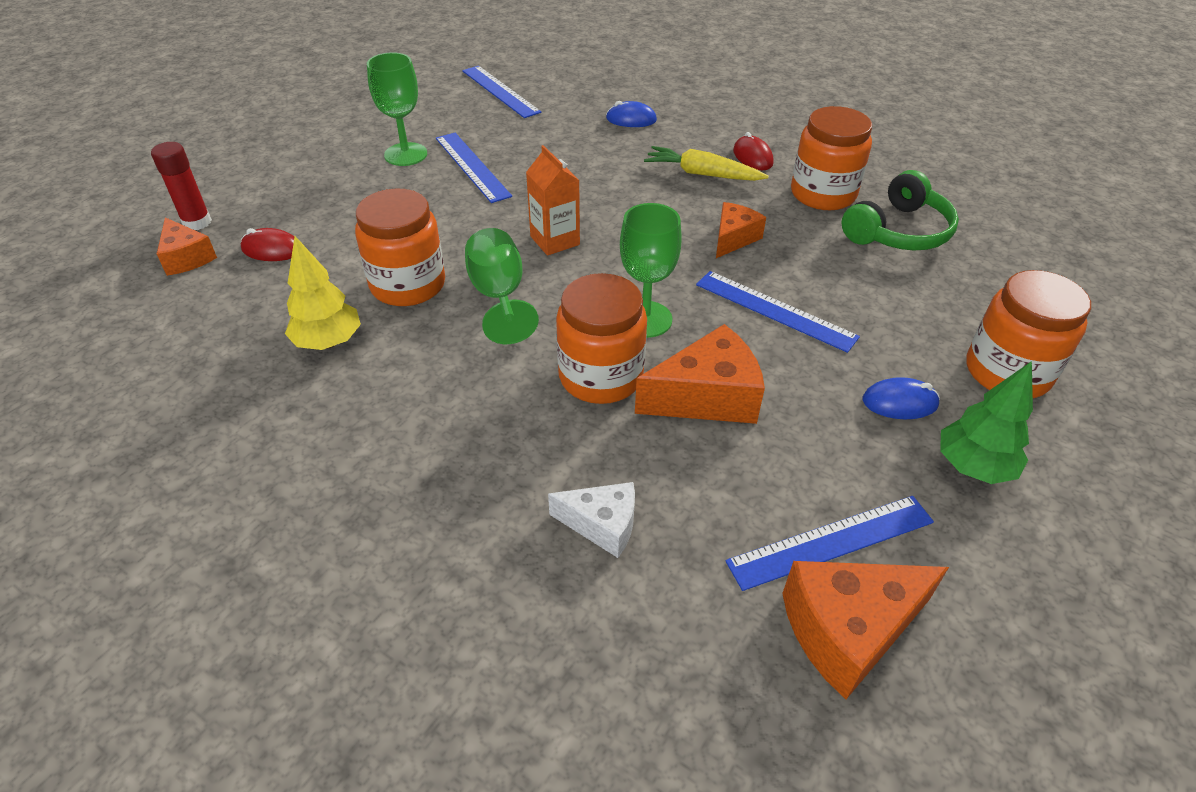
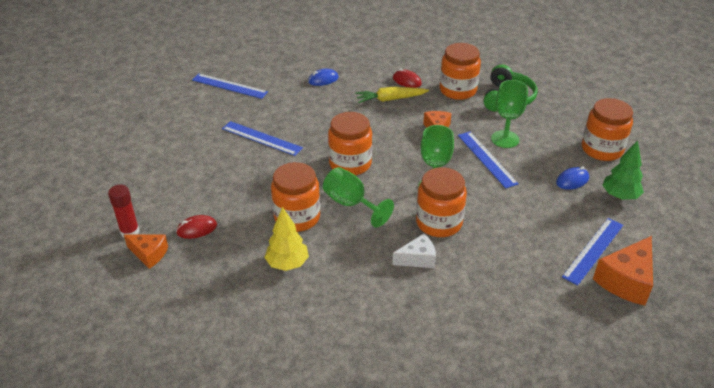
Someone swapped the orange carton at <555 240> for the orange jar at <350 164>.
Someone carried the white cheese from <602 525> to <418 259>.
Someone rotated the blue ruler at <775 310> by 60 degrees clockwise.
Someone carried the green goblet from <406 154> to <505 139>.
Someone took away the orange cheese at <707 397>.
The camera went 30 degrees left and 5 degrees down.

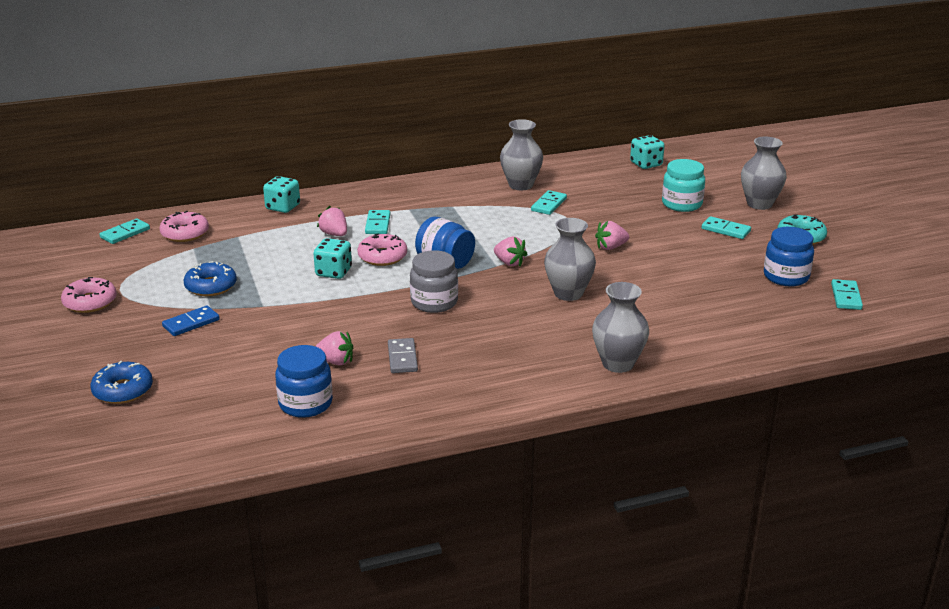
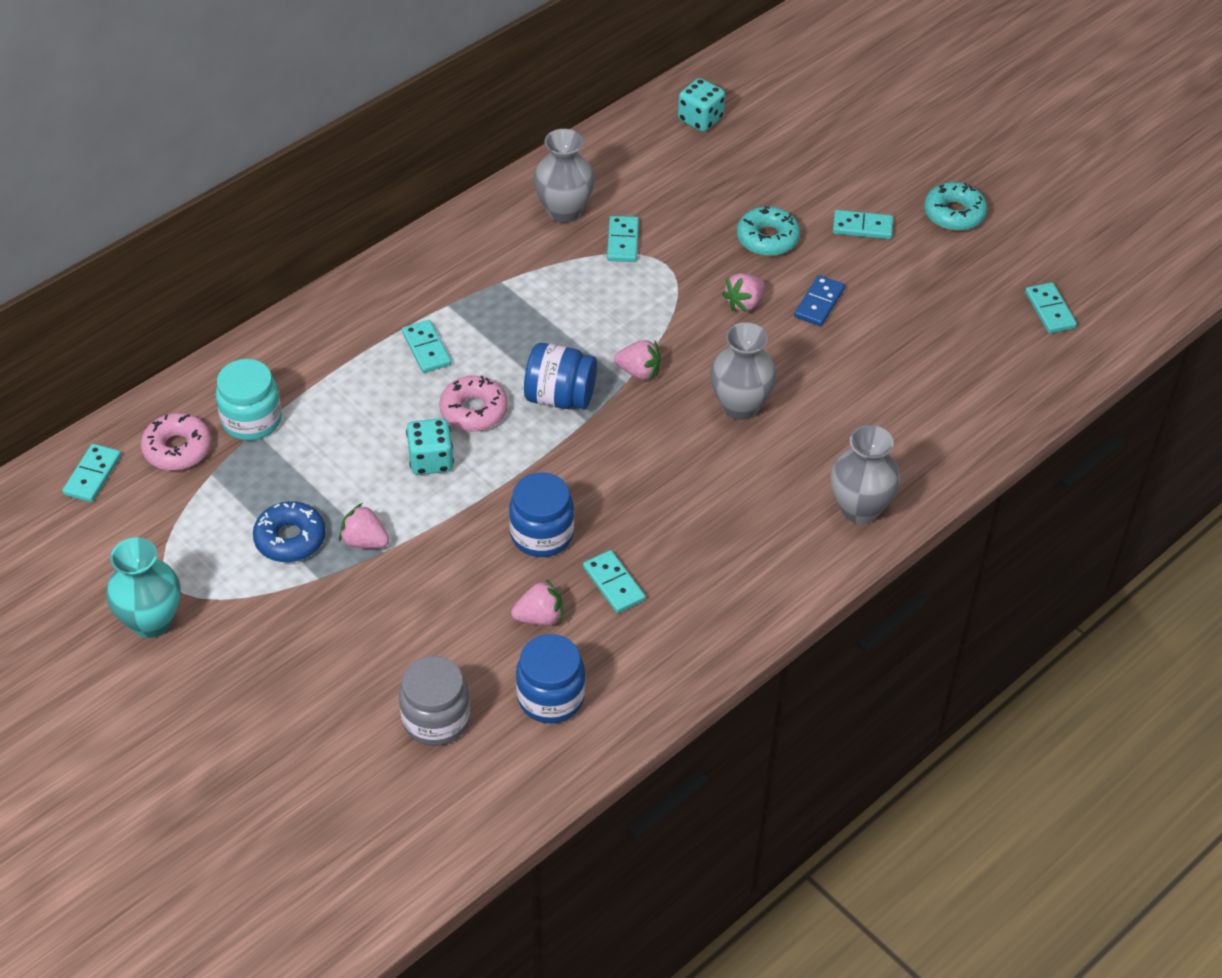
Someone swapped the pink donut at <90 302> for the turquoise vase at <151 621>.
Someone carried the turquoise jar from <682 204> to <251 420>.
Someone carried the pink strawberry from <334 234> to <364 541>.
Someone carried the grey jar from <434 302> to <436 719>.
Someone carried the blue jar from <786 277> to <542 534>.
Someone repainted the grey domino at <402 358>, which became the turquoise domino at <613 584>.
Someone put down the turquoise donut at <767 238>.
Someone carried the blue domino from <191 323> to <819 303>.
Someone took away the blue donut at <123 390>.
Someone took away the turquoise dice at <283 207>.
Someone took away the grey vase at <759 204>.
The camera went 25 degrees left and 20 degrees up.

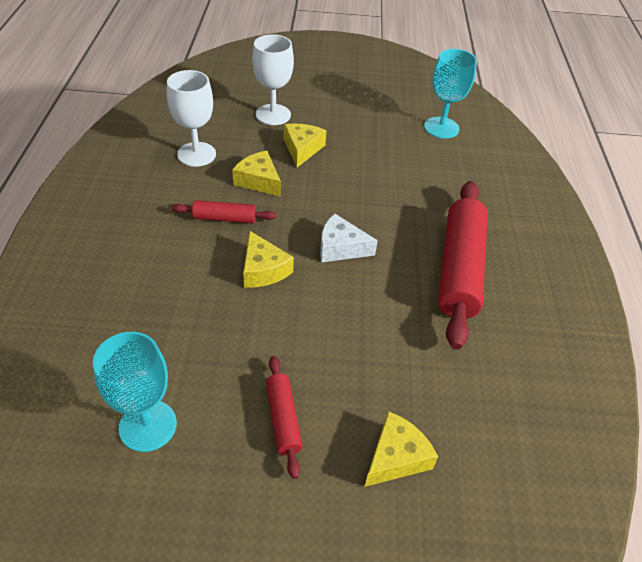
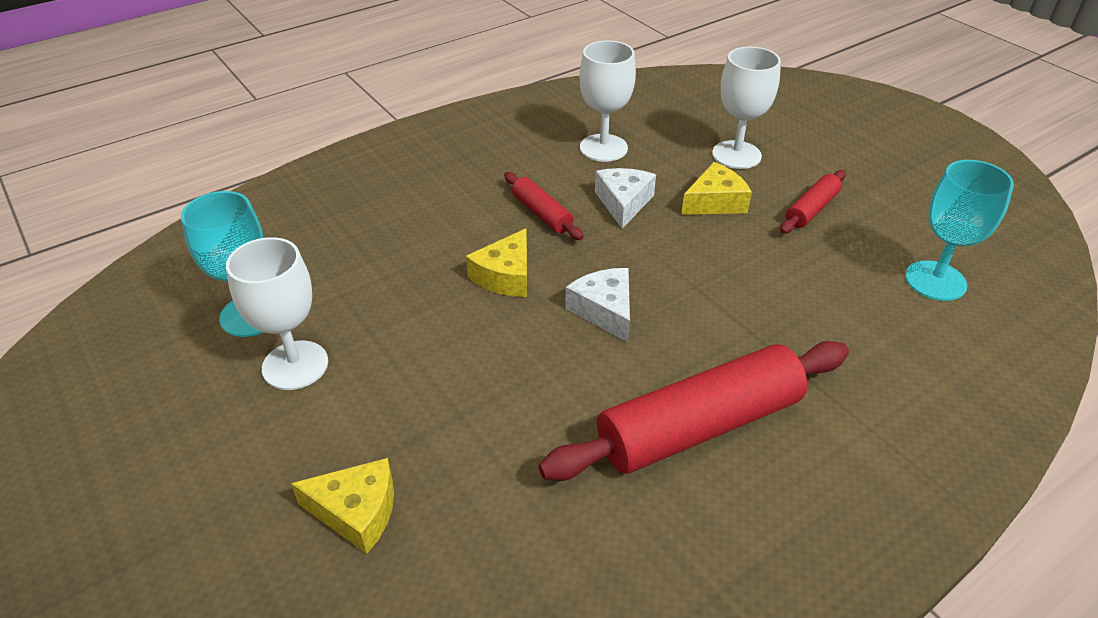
Someone put down the white goblet at <295 365>.
Someone repainted the yellow cheese at <258 181>, which became the white cheese at <623 203>.
Someone carried the red rolling pin from <283 419> to <811 209>.
The camera went 55 degrees right and 5 degrees down.

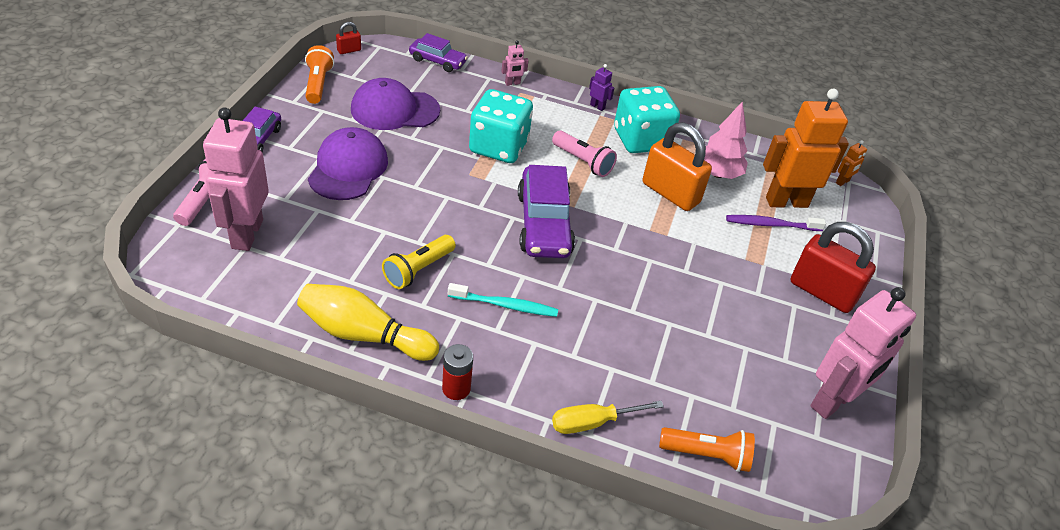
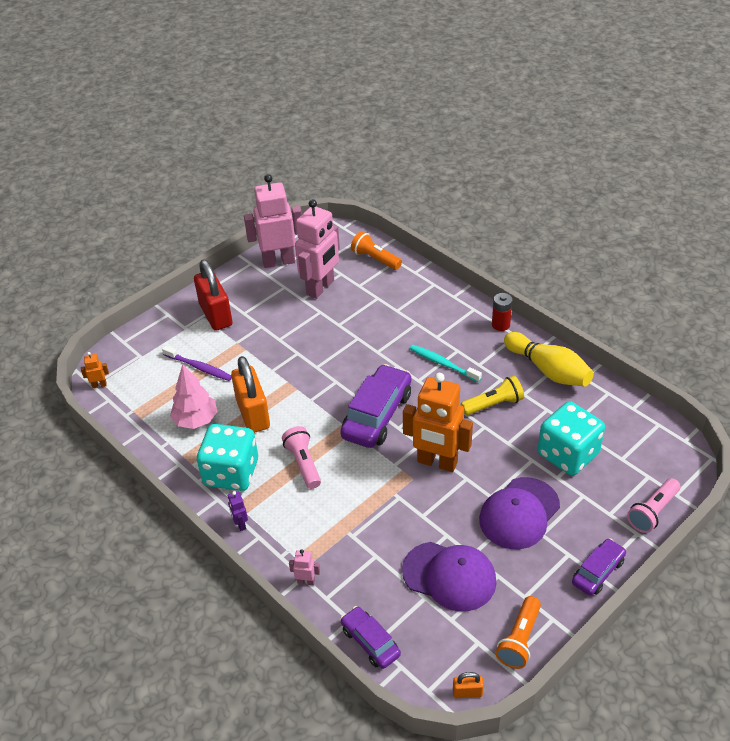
Someone carried the pink robot from <246 234> to <321 288>.
Someone carried the orange robot from <786 202> to <437 462>.
Someone repainted the red padlock at <349 50>, which became the orange padlock at <467 692>.
Someone carried the turquoise dice from <498 147> to <568 454>.
Someone took away the yellow screwdriver at <593 422>.
The camera went 145 degrees left and 0 degrees up.

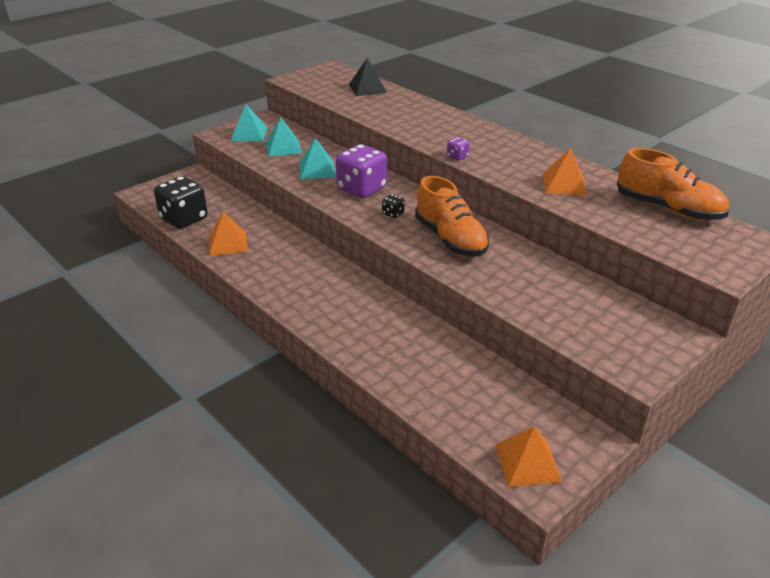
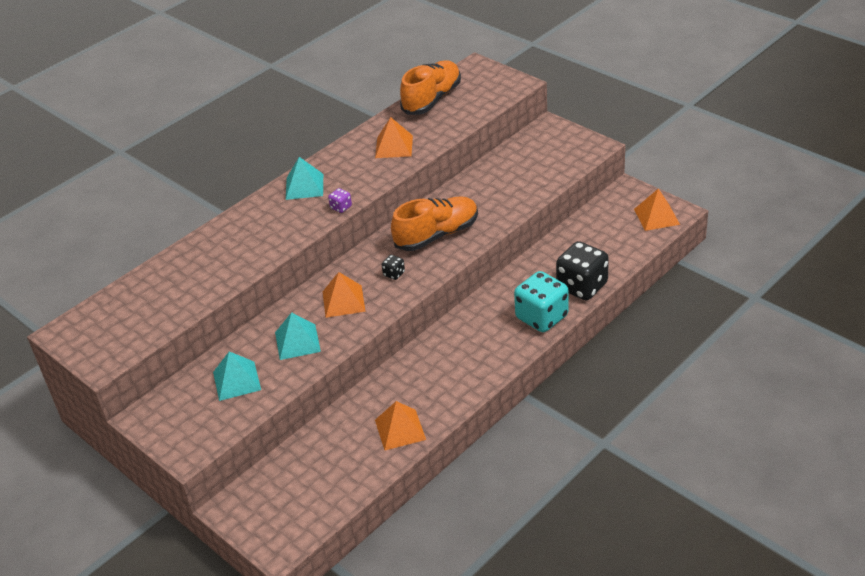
Someone carried the turquoise pyramid from <249 134> to <304 186>.
Someone swapped the purple dice at <361 189> for the orange pyramid at <343 301>.
Someone put down the turquoise dice at <541 317>.
Someone carried the black dice from <184 219> to <582 286>.
Someone took away the black pyramid at <367 88>.
The camera went 90 degrees left and 5 degrees up.

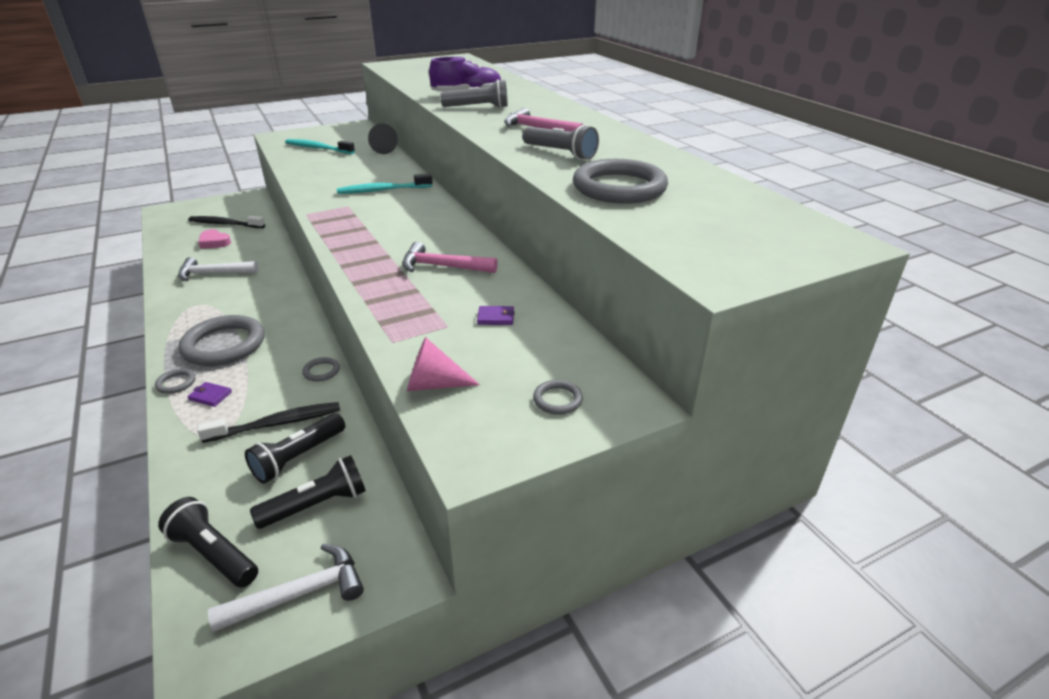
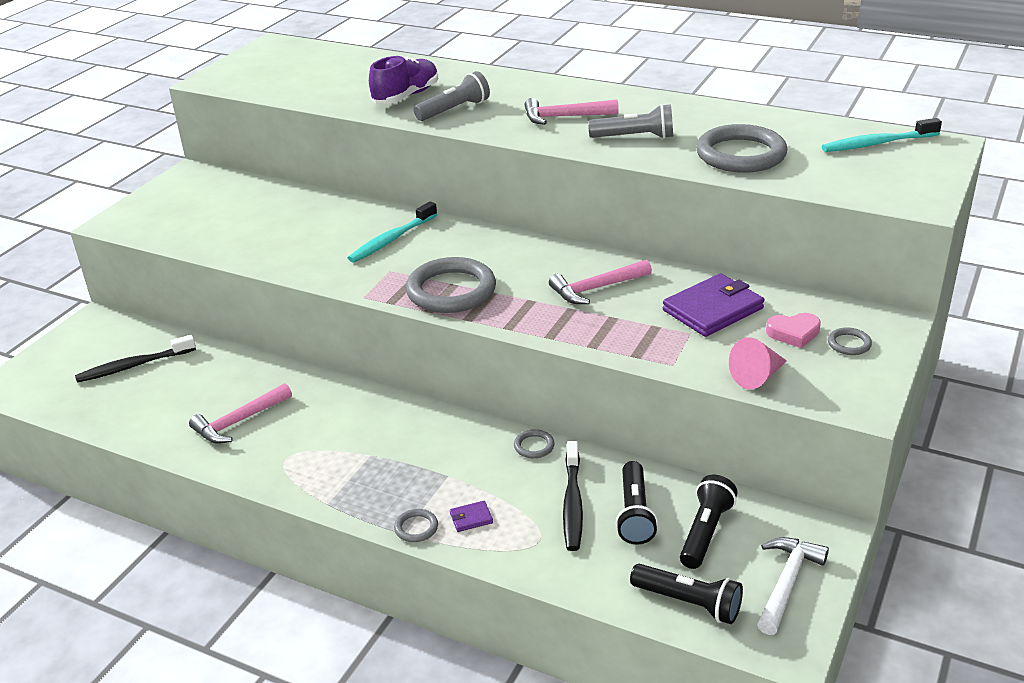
Someone repainted the white hammer at <213 274>, which became the pink hammer at <239 421>.
Someone carried the grey ring from <224 345> to <451 290>.
Someone rotated the black toothbrush at <277 424> by 150 degrees clockwise.
Someone rotated the black flashlight at <214 554> by 150 degrees counterclockwise.
Someone scaled the purple wallet at <496 317> by 2.34.
Someone carried the pink heart from <214 242> to <793 333>.
Someone carried the turquoise toothbrush from <318 148> to <877 143>.
Someone took away the black cone at <385 149>.
The camera went 35 degrees left and 0 degrees up.

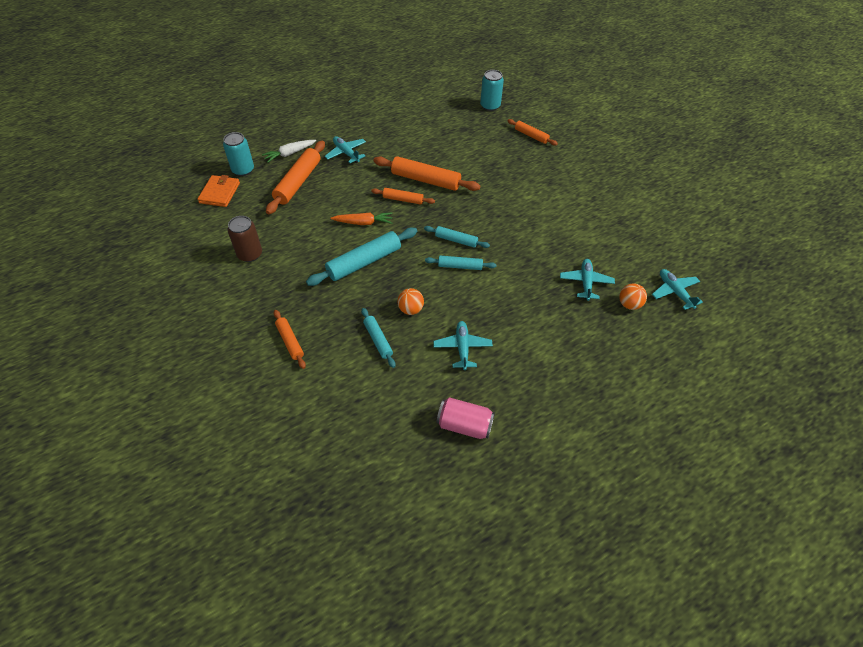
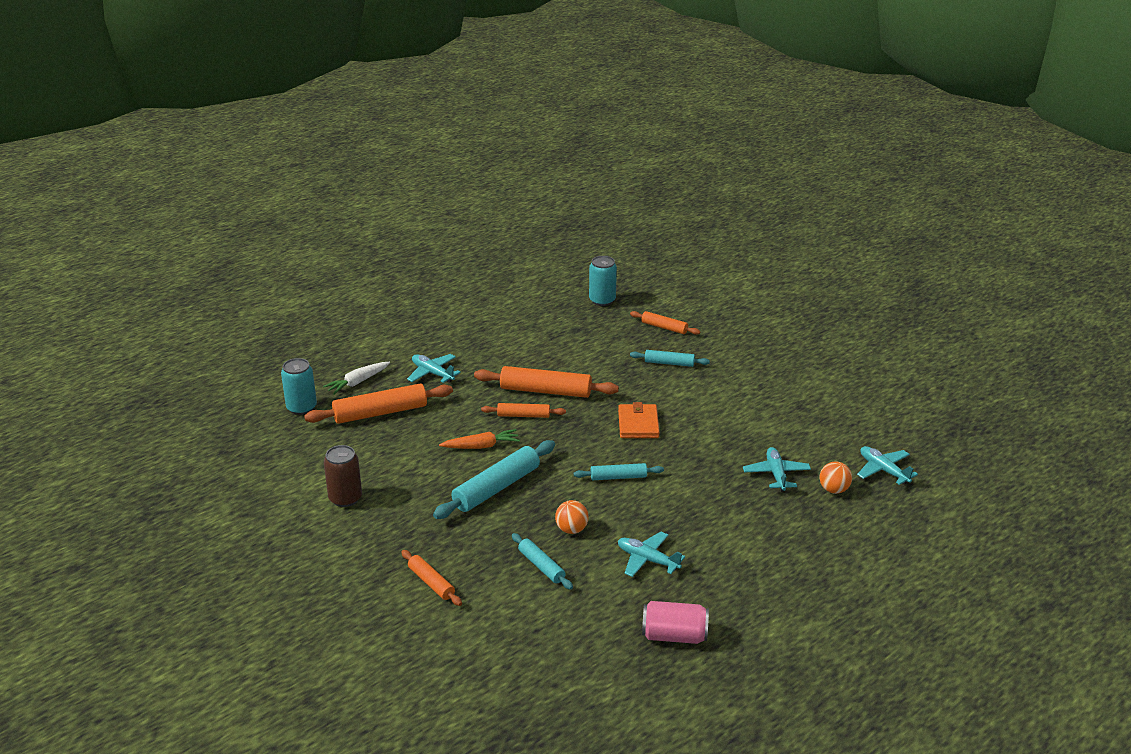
Someone rotated the orange rolling pin at <298 182> by 60 degrees clockwise.
Someone carried the orange wallet from <219 193> to <638 424>.
Someone rotated the turquoise plane at <462 348> by 45 degrees counterclockwise.
Someone carried the turquoise rolling pin from <456 240> to <669 363>.
The camera went 10 degrees left and 20 degrees down.

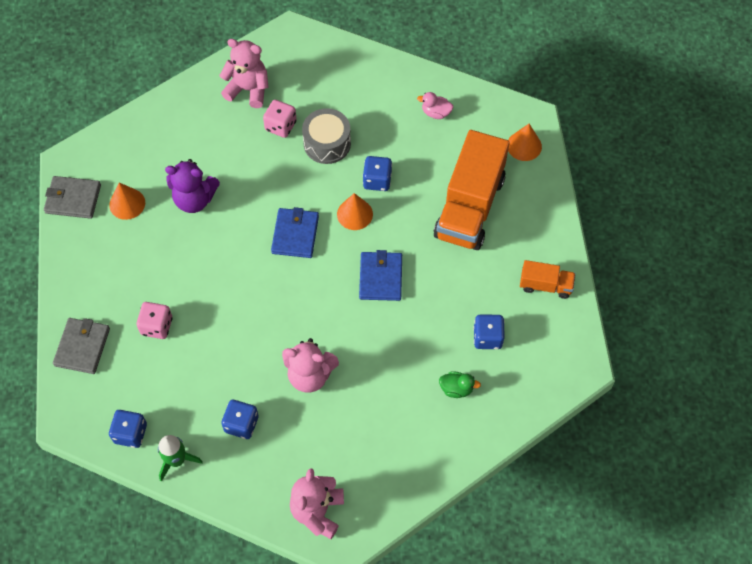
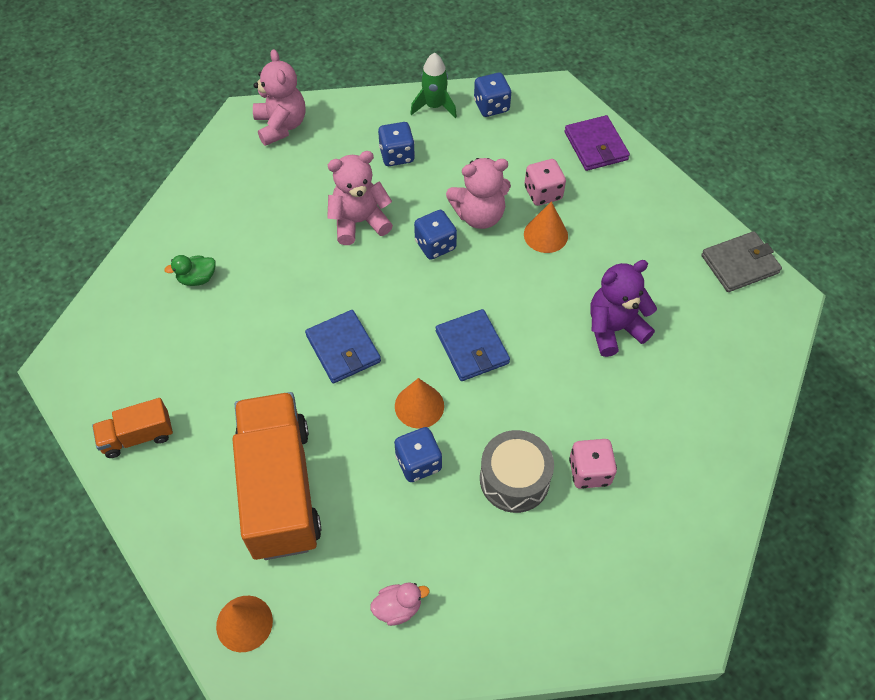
Someone carried the blue dice from <487 337> to <435 245>.
Someone carried the pink teddy bear from <248 89> to <479 215>.
Someone carried the orange cone from <127 203> to <545 235>.
Someone repainted the grey wallet at <82 347>, which became the purple wallet at <596 146>.
The camera went 150 degrees right and 5 degrees down.

